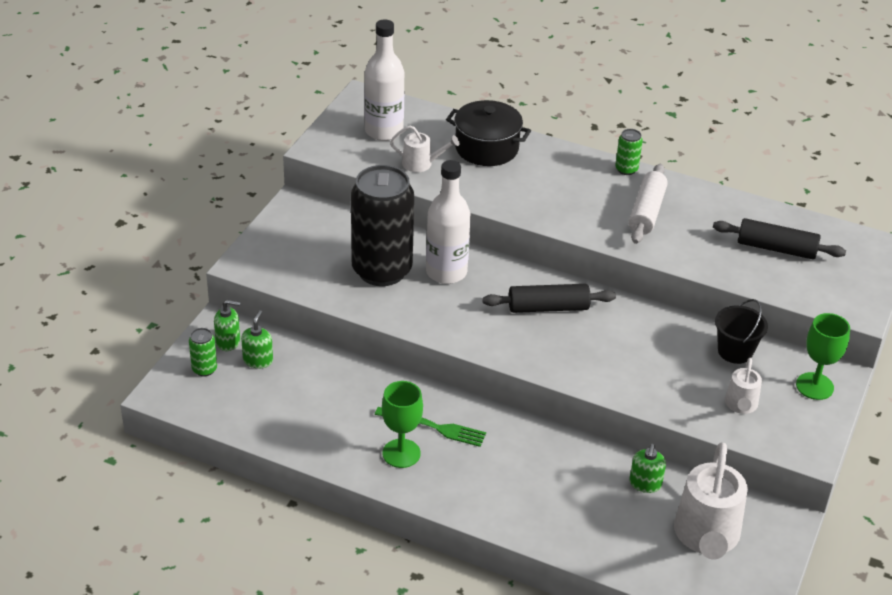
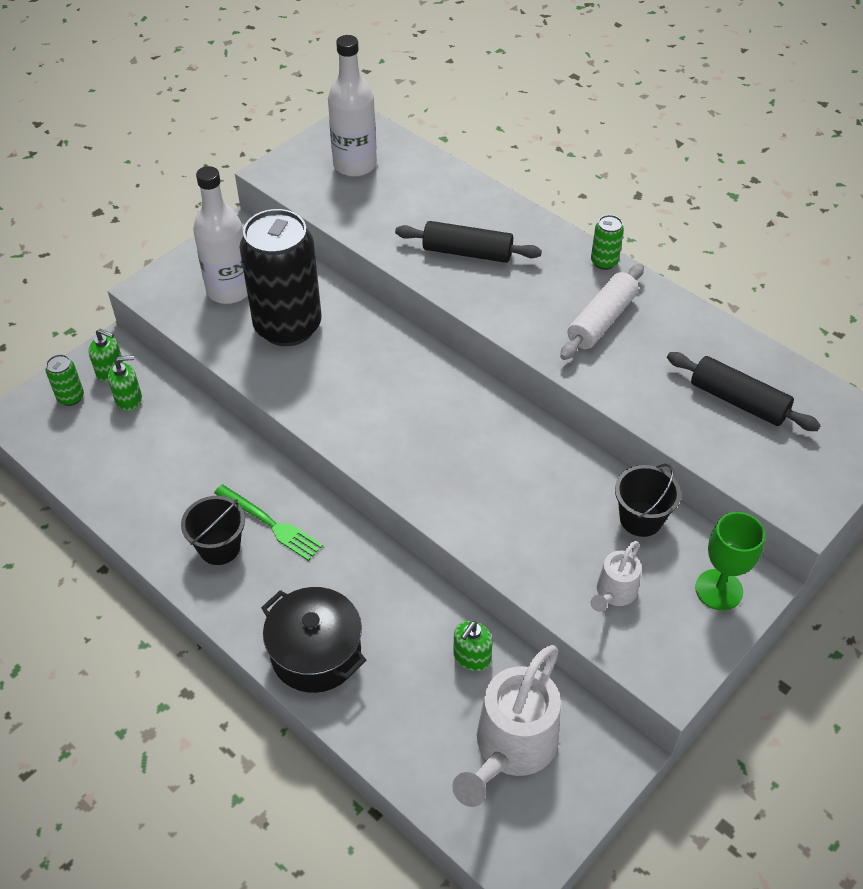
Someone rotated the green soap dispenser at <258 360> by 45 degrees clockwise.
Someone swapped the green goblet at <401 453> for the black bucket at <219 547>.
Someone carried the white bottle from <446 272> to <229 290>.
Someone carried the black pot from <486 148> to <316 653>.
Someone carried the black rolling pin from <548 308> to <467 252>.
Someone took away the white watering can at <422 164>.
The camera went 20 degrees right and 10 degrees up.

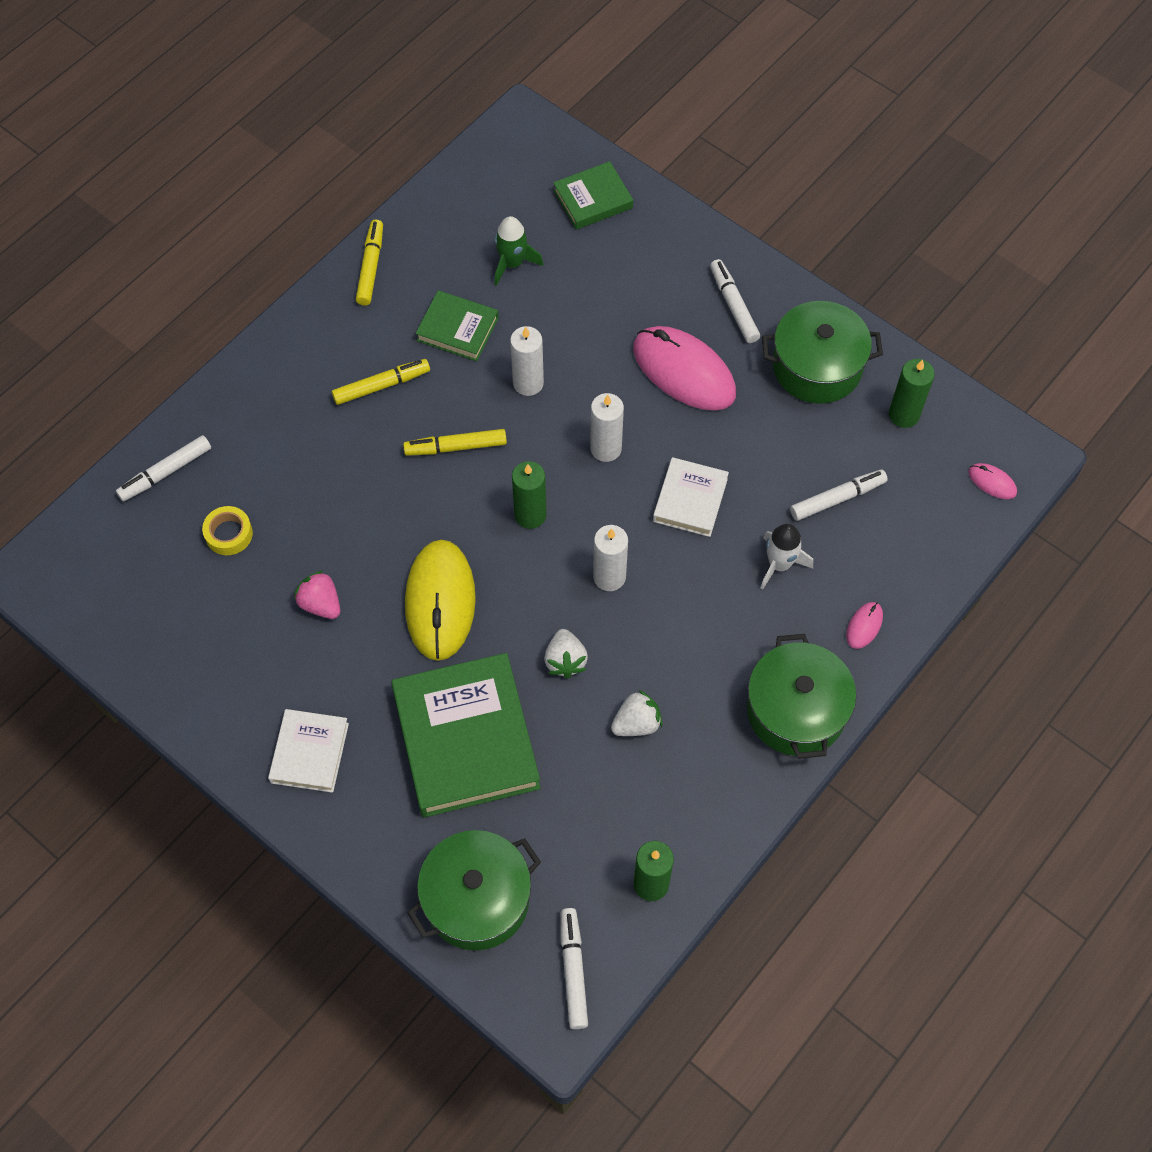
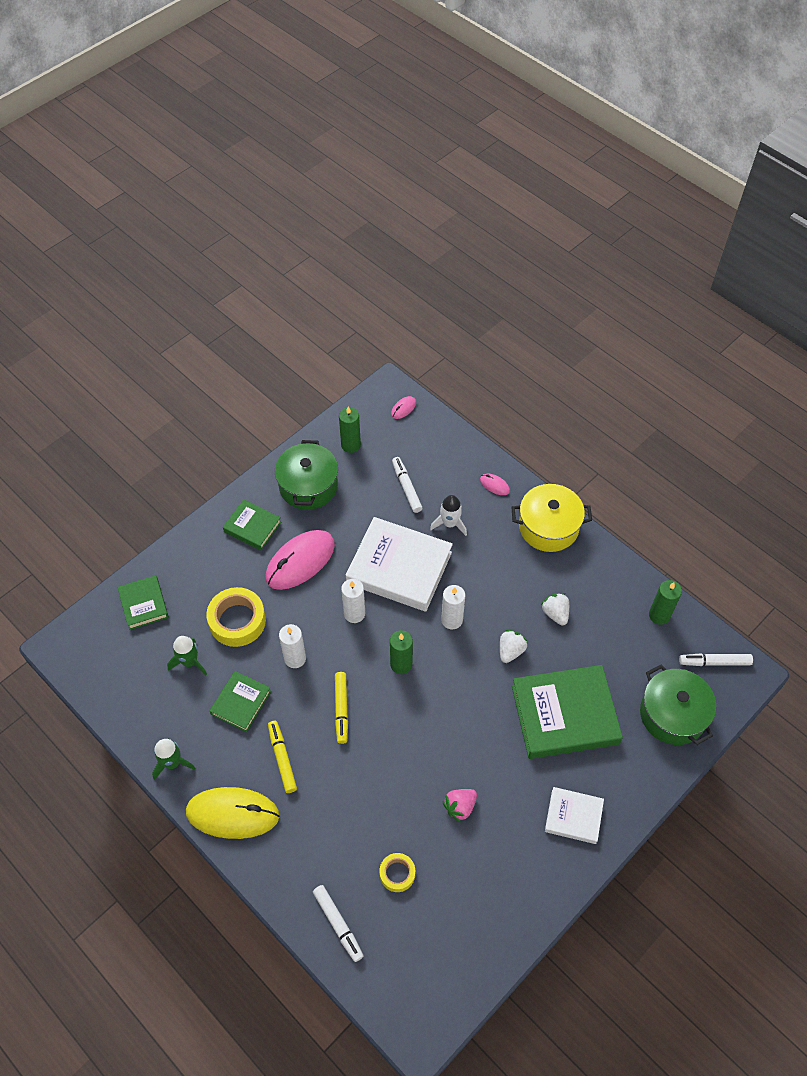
Someone swapped the yellow marker at <370 267> for the green rocket at <172 762>.
Someone carried the yellow mouse from <440 601> to <232 814>.
Someone put down the yellow tape at <237 621>.
Someone swapped the white marker at <733 305> for the green book at <252 527>.
Someone scaled the white book at <690 500> by 1.88.
Someone rotated the white strawberry at <565 660> by 60 degrees counterclockwise.
Someone repainted the green pot at <796 710>, which became the yellow pot at <548 527>.
The camera went 85 degrees left and 5 degrees down.

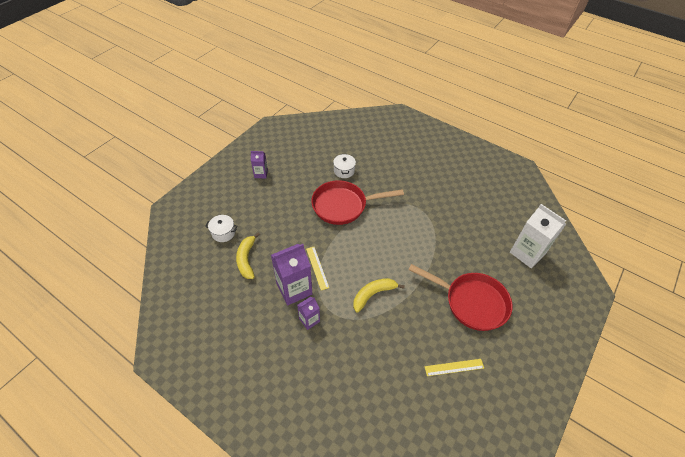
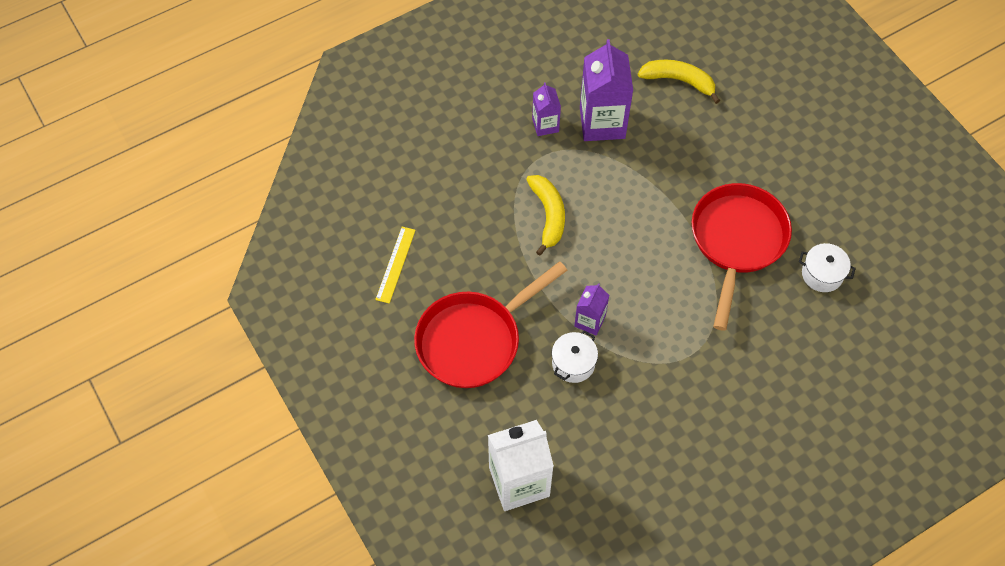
Someone carried the white pot from <223 233> to <573 363>.
Someone carried the purple carton from <261 174> to <590 321>.
Someone took away the yellow ruler at <317 267>.
The camera went 115 degrees right and 10 degrees up.

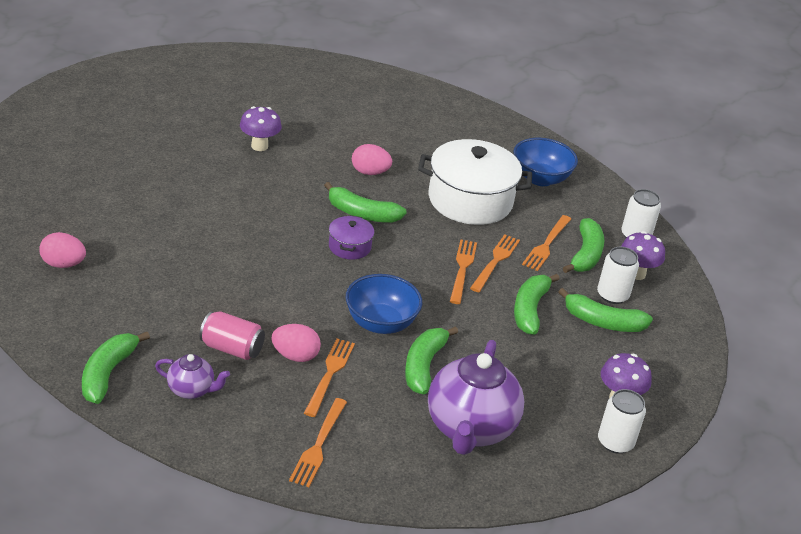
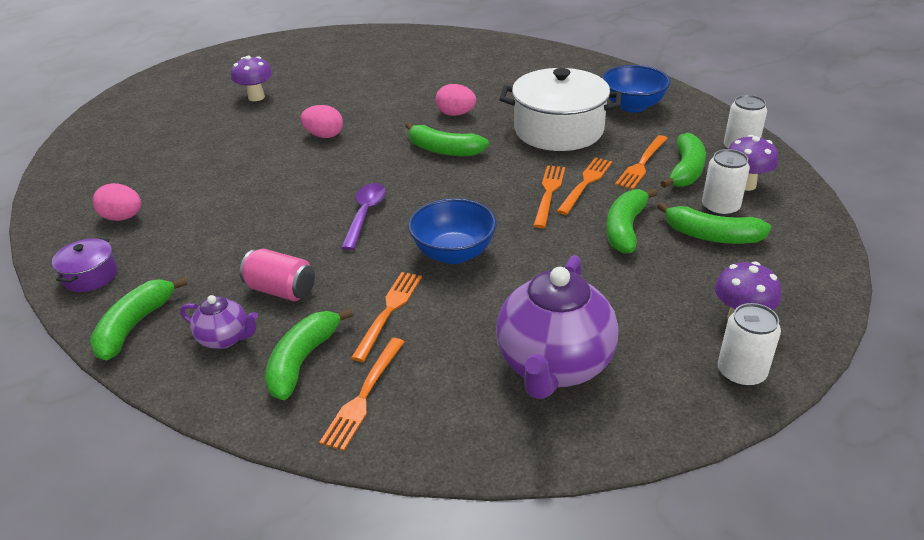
Someone carried the purple pot from <349 247> to <90 276>.
Someone carried the purple mushroom from <259 146> to <256 97>.
Someone carried the green banana from <424 366> to <303 360>.
Someone carried the pink egg from <295 356> to <324 135>.
Someone put down the purple spoon at <365 214>.
The camera went 10 degrees right and 0 degrees up.

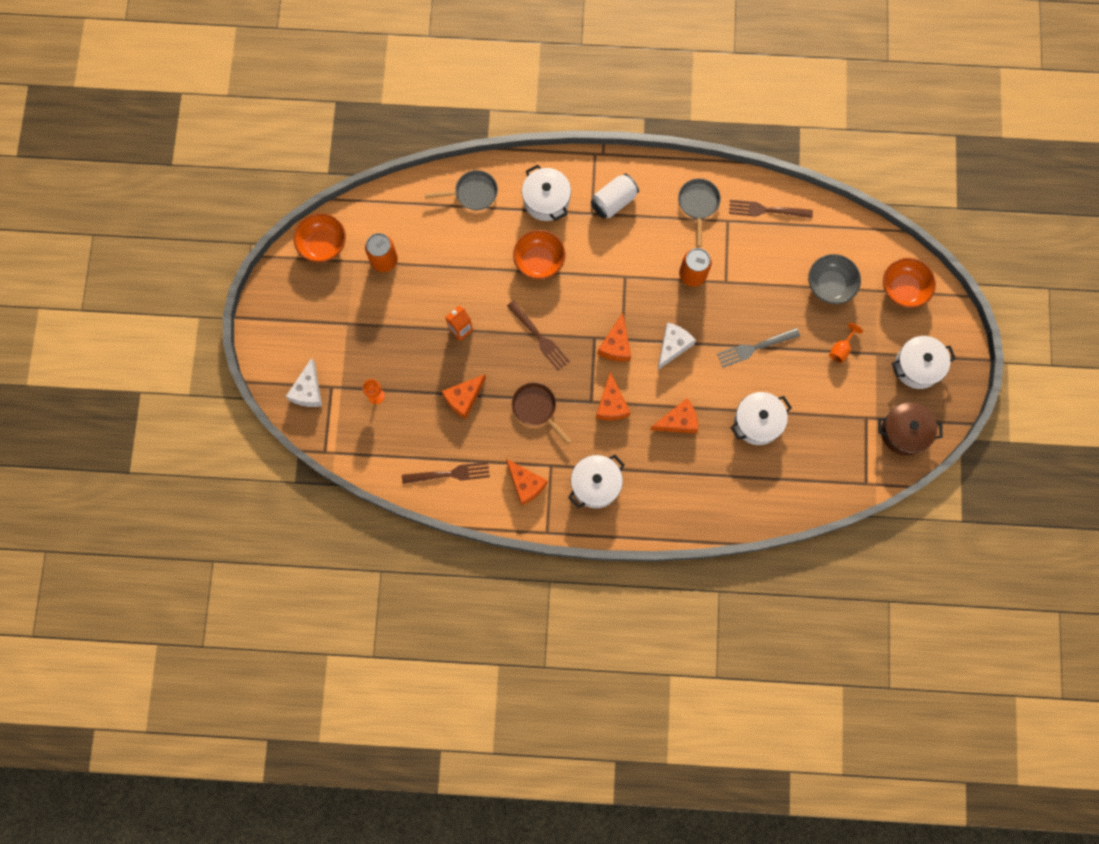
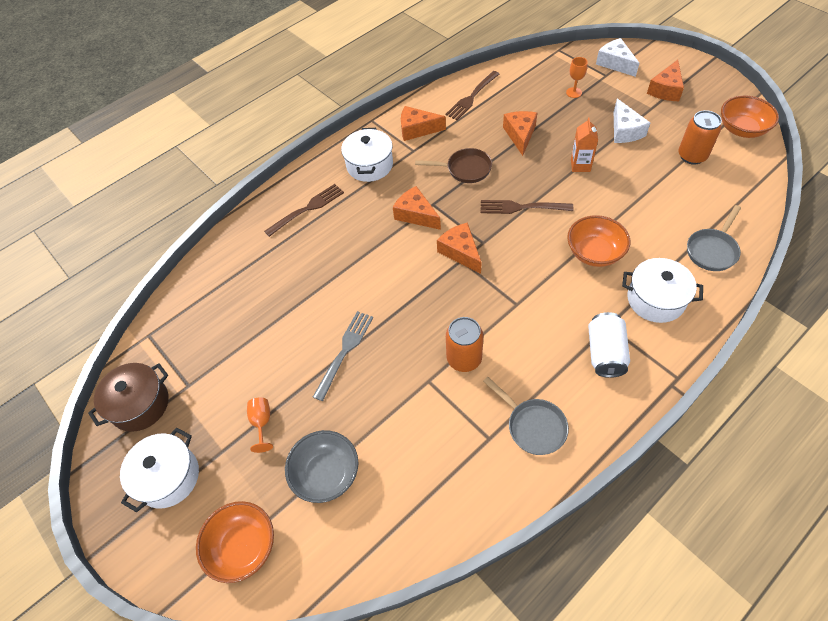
Someone carried the brown fork from <766 210> to <307 209>.
Someone carried the white cheese from <672 346> to <625 130>.
Someone carried the orange cheese from <678 421> to <666 89>.
Someone took away the white pot at <757 422>.
The camera went 140 degrees right and 20 degrees down.

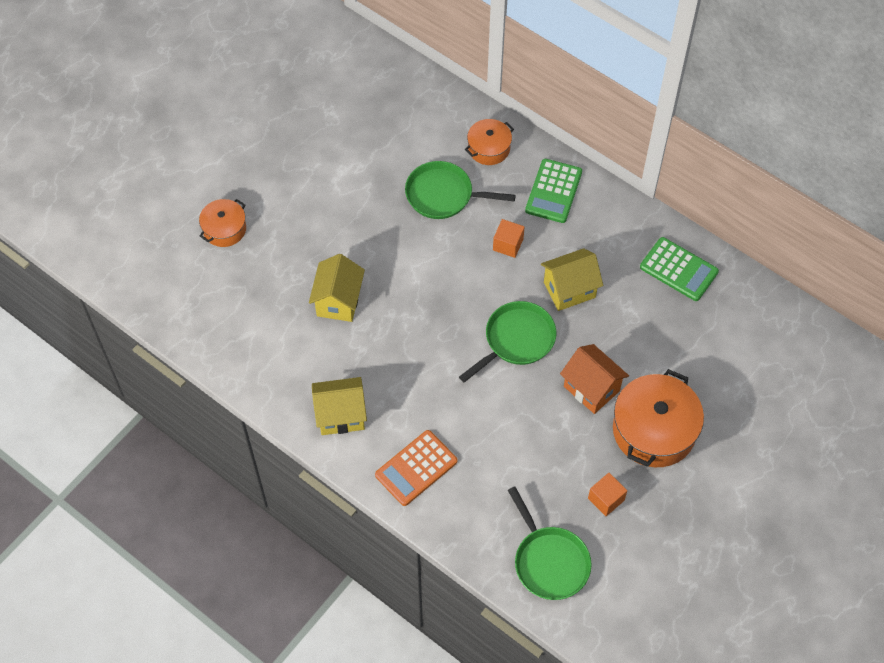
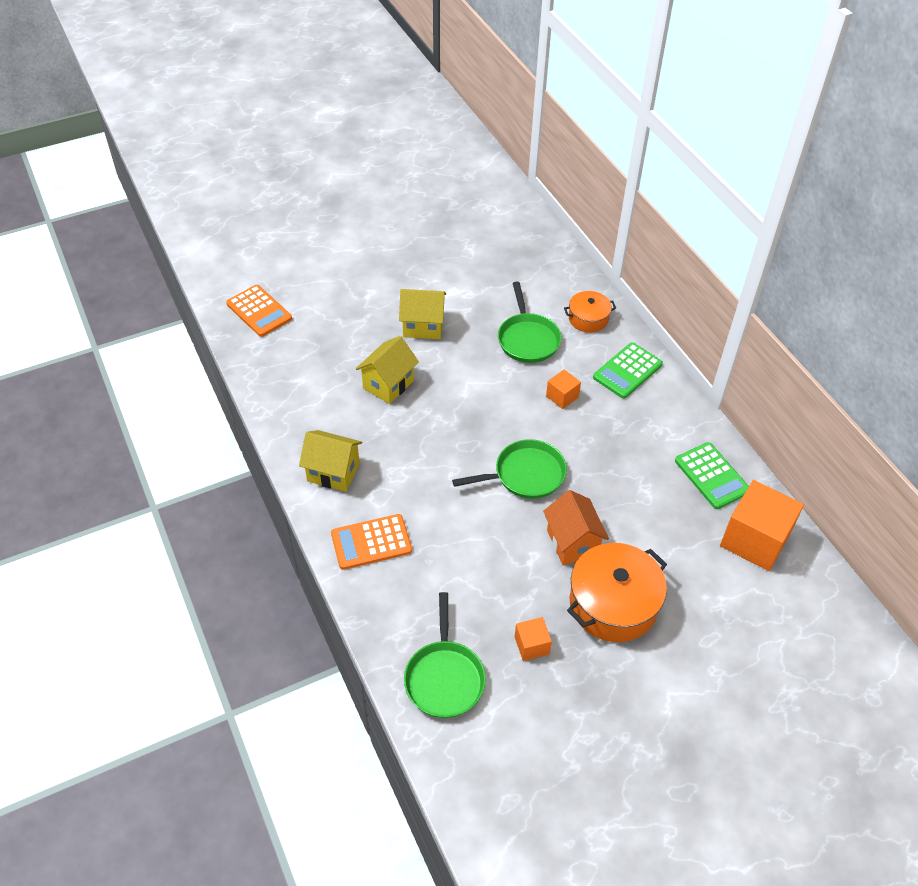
Someone put down the orange calculator at <259 311>.
Someone carried the yellow house from <569 290> to <423 326>.
Someone rotated the green pan at <443 195> by 135 degrees counterclockwise.
Someone put down the orange cube at <754 540>.
Someone took away the orange pot at <224 229>.
The camera went 25 degrees right and 10 degrees down.

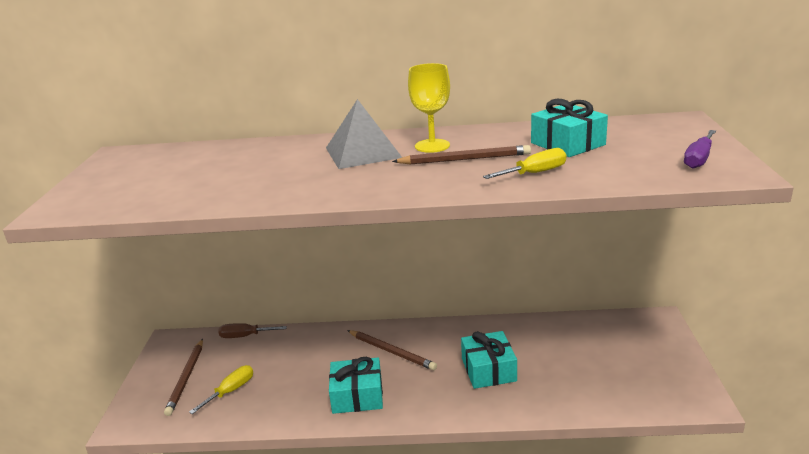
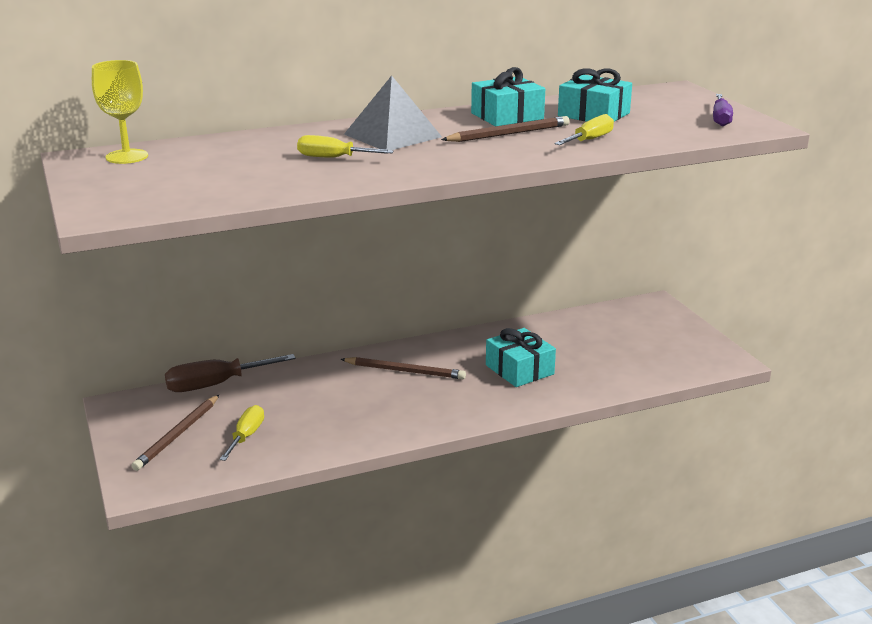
Someone carried the yellow goblet from <432 146> to <127 156>.
Someone rotated the brown pencil at <186 378> by 45 degrees clockwise.
Someone scaled the brown screwdriver at <245 336> by 1.55.
Someone put down the yellow screwdriver at <333 158>.
Someone carried the turquoise gift from <357 396> to <507 116>.
The camera went 25 degrees left and 0 degrees up.

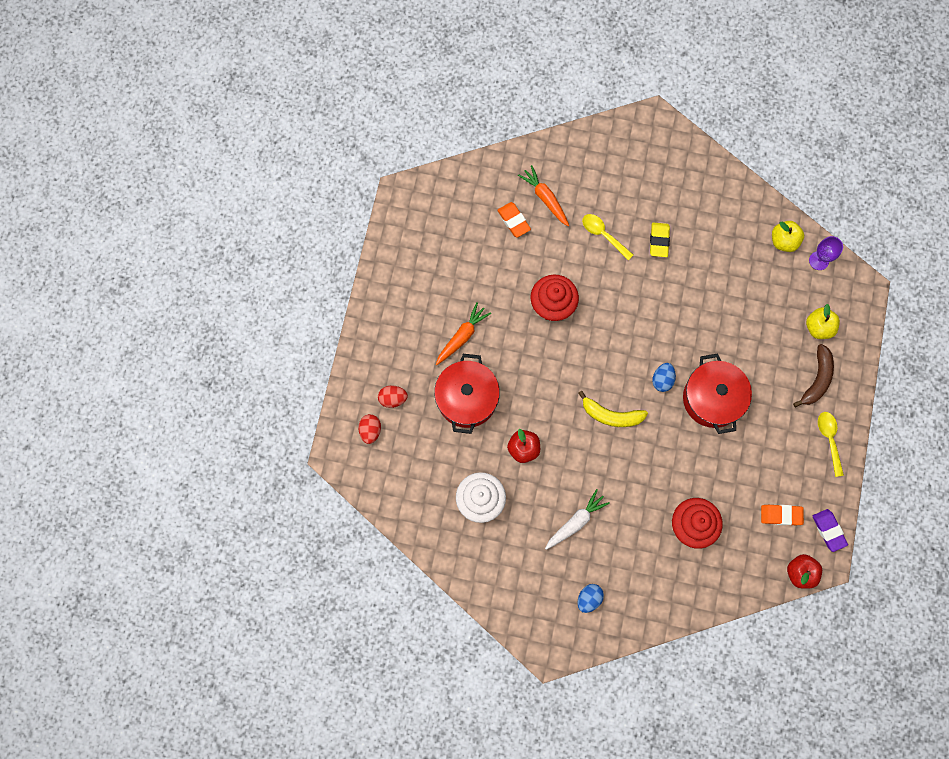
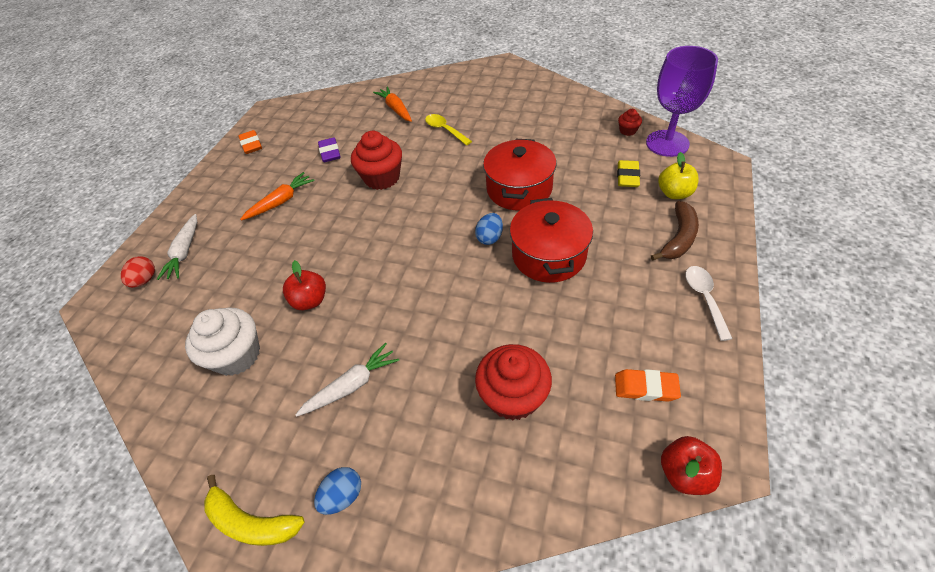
Someone swapped the red egg at <393 398> for the white carrot at <185 252>.
Someone carried the yellow banana from <611 415> to <251 522>.
Someone carried the orange eraser from <513 221> to <251 145>.
Someone carried the purple eraser from <828 530> to <330 153>.
Someone carried the red pot from <467 398> to <519 189>.
Someone carried the yellow eraser from <659 241> to <627 177>.
Someone swapped the yellow apple at <783 241> for the red cupcake at <627 131>.
Someone scaled the purple goblet at <818 260> by 1.95.
Someone repainted the yellow spoon at <829 439>, which became the white spoon at <704 298>.
The camera went 10 degrees right and 25 degrees down.

